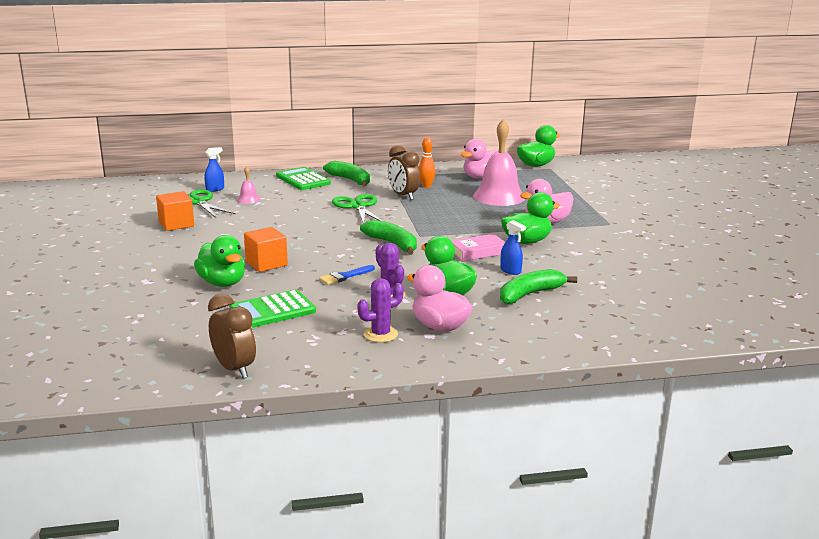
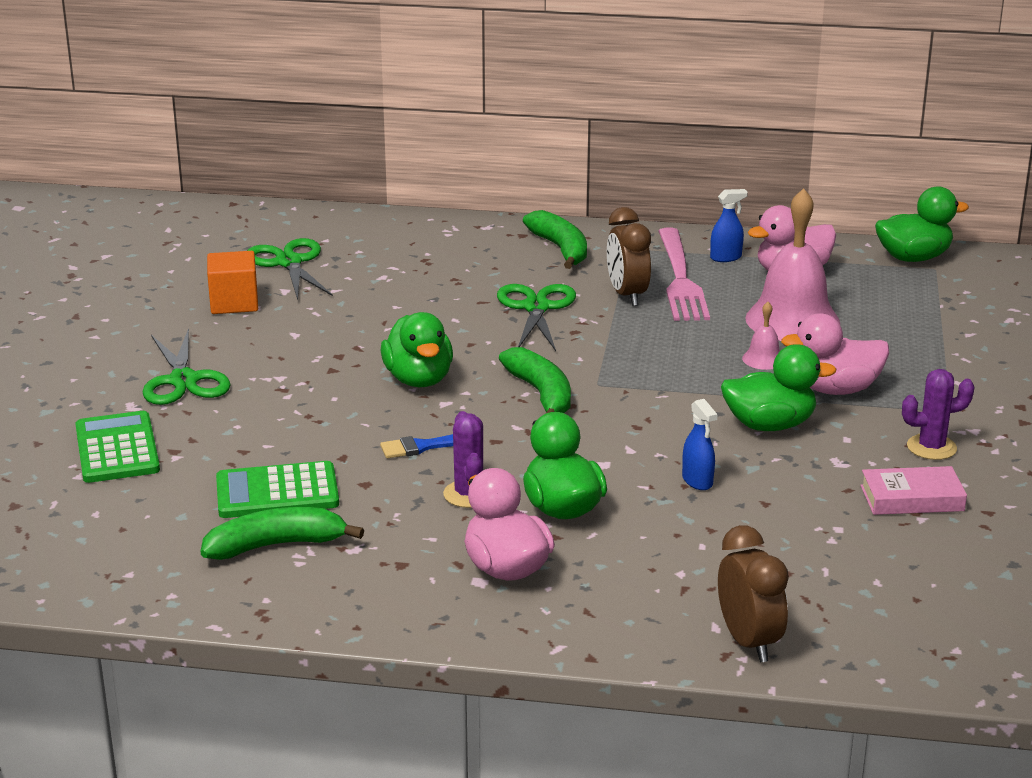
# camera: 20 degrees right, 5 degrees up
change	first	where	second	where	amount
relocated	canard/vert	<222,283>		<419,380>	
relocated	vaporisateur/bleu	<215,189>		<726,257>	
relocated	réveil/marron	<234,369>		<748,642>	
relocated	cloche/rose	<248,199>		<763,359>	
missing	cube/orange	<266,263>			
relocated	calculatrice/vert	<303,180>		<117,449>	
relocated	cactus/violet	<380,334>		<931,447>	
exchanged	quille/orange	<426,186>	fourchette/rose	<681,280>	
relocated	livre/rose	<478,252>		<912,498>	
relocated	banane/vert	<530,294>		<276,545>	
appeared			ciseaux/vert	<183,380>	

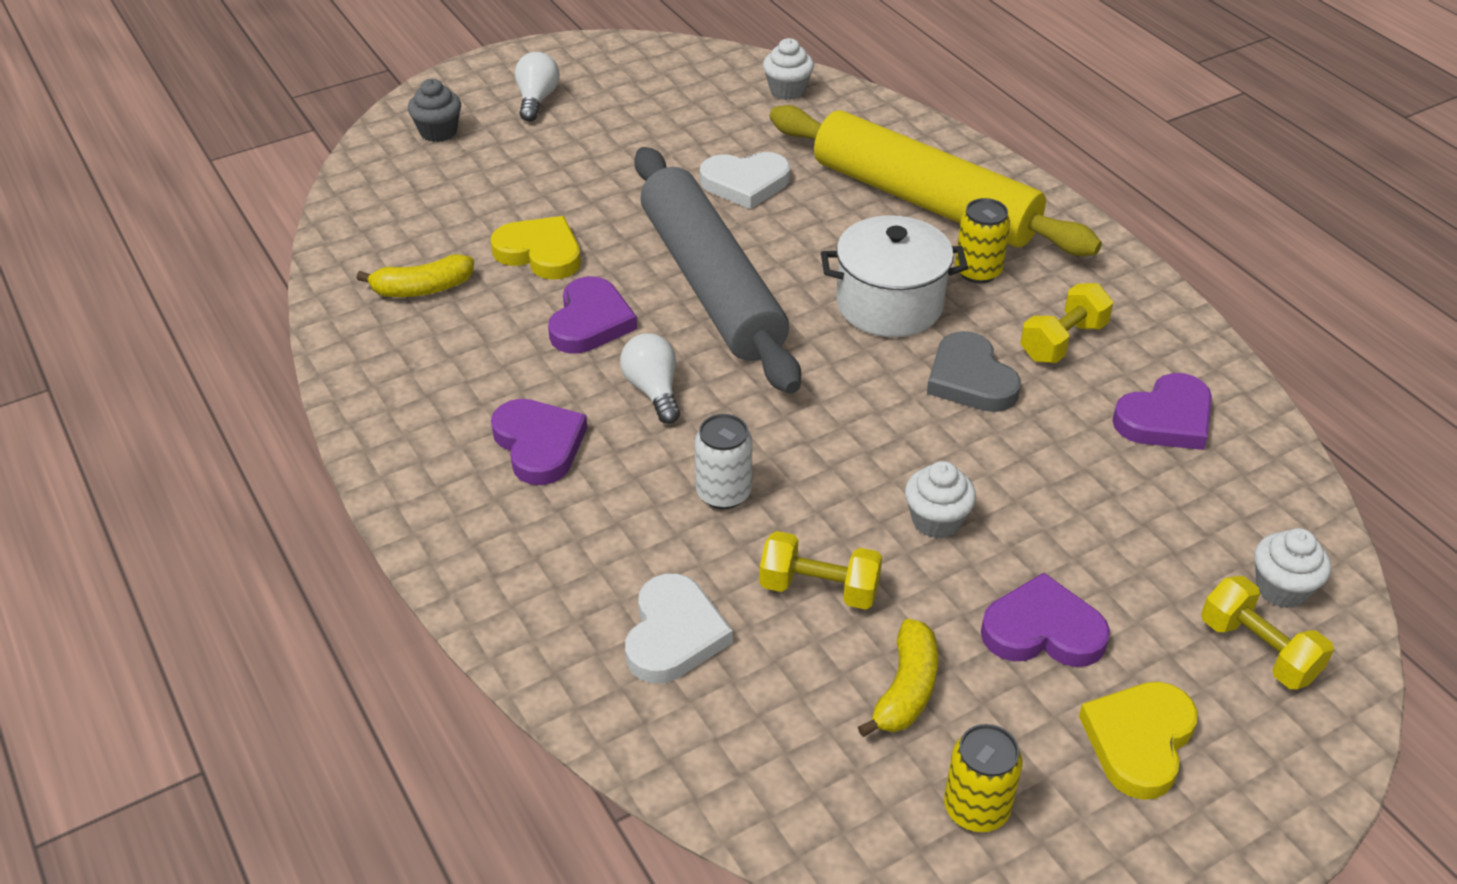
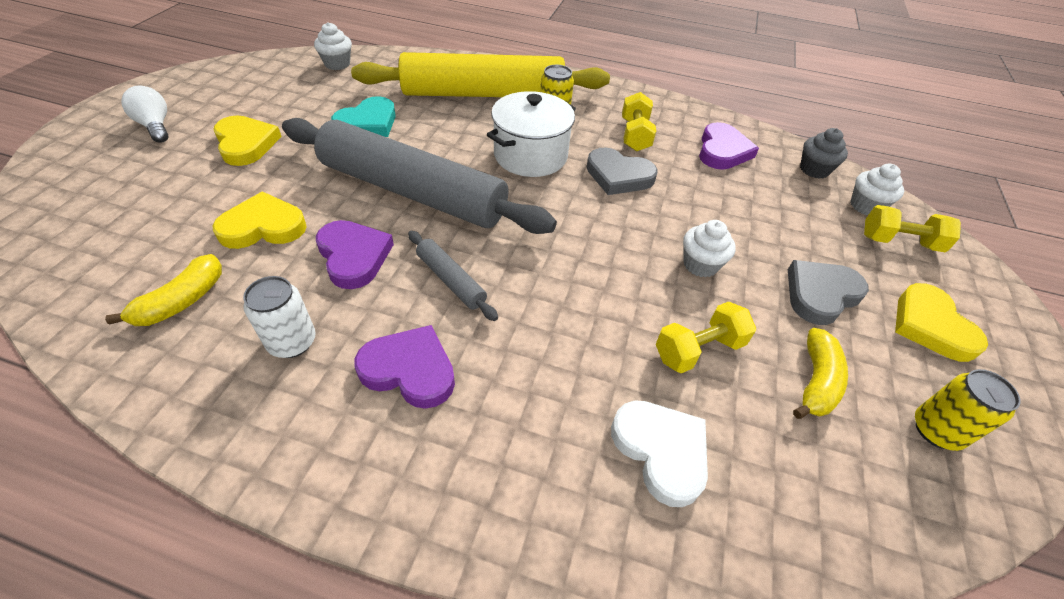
# camera: 45 degrees left, 5 degrees up
change	first	where	second	where	amount
relocated	muffin/gris	<438,132>		<814,170>	
exchanged	ampoule/blanc	<653,390>	rouleau à pâtisserie/gris	<450,280>	
relocated	canette/blanc	<723,493>		<292,342>	
colour	cœur/blanc	<745,183>	cœur/turquoise	<368,123>	
spun	banane/jaune	<906,690>		<816,381>	45 degrees clockwise
colour	cœur/violet	<1043,630>	cœur/gris	<820,294>	
appeared			cœur/jaune	<246,144>	

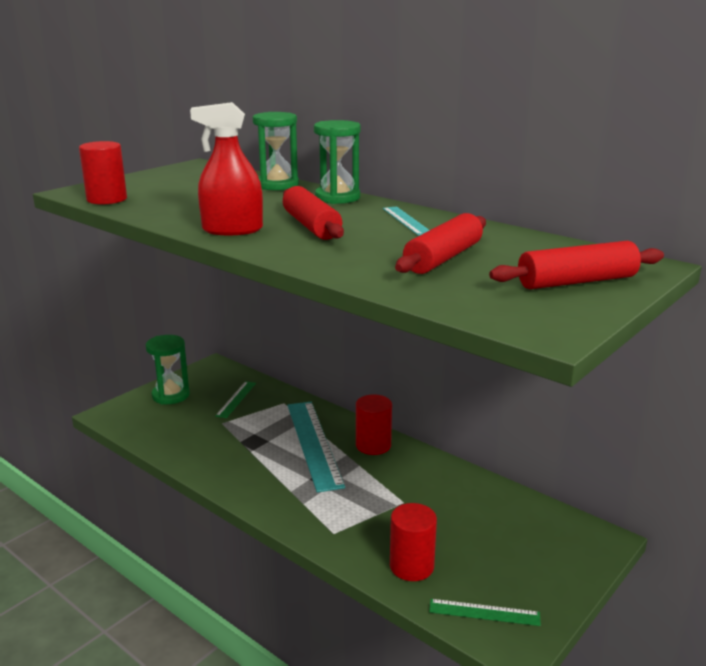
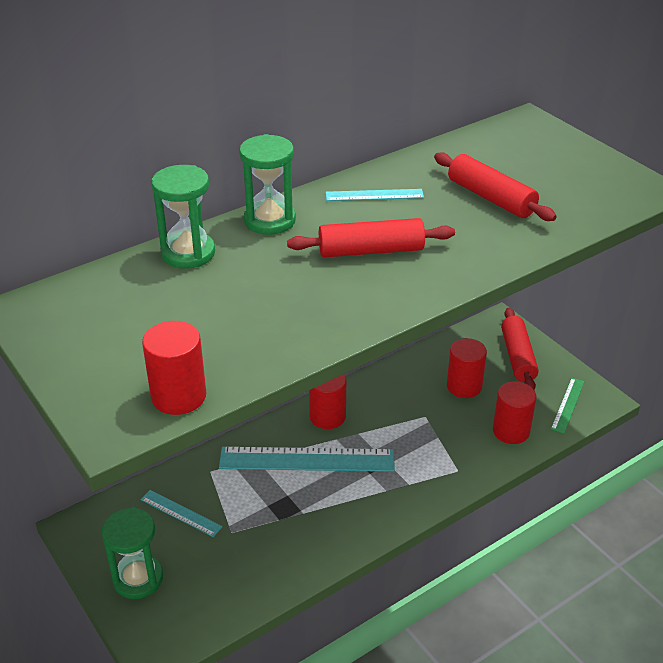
# camera: 75 degrees left, 15 degrees up
change	first	where	second	where	amount
missing	vaporisateur/rouge	<232,230>			
colour	règle/vert	<236,399>	règle/turquoise	<180,513>	
relocated	rouleau à pâtisserie/rouge	<576,281>		<517,357>	
appeared			cylindre/rouge	<464,386>	

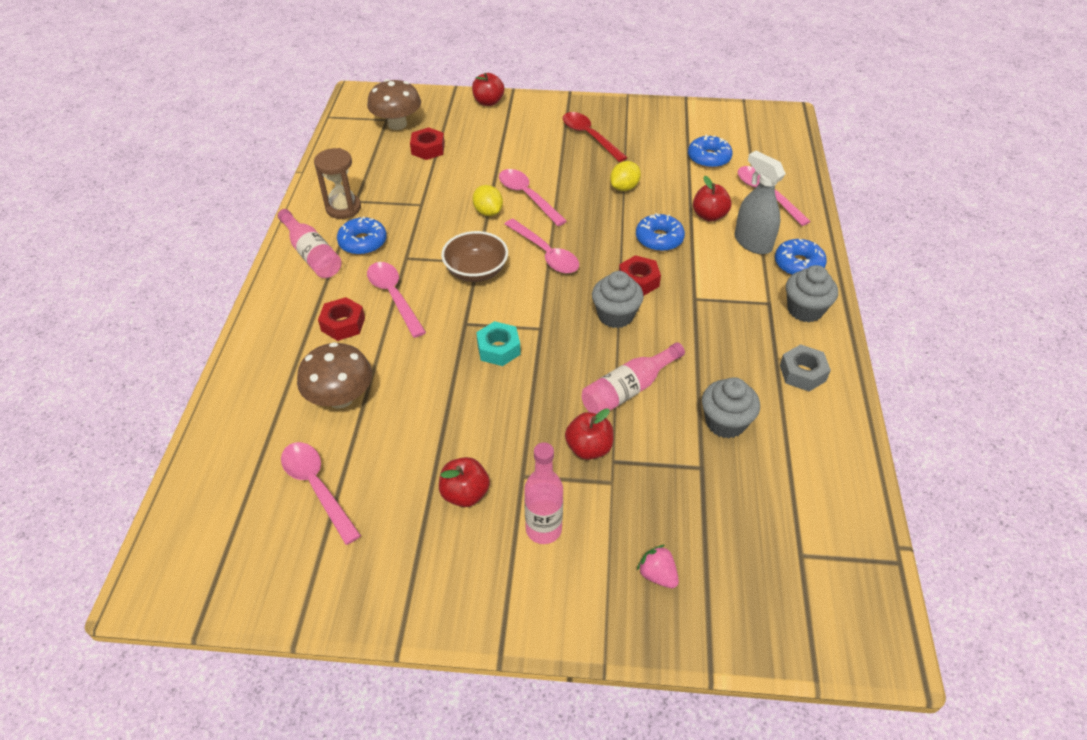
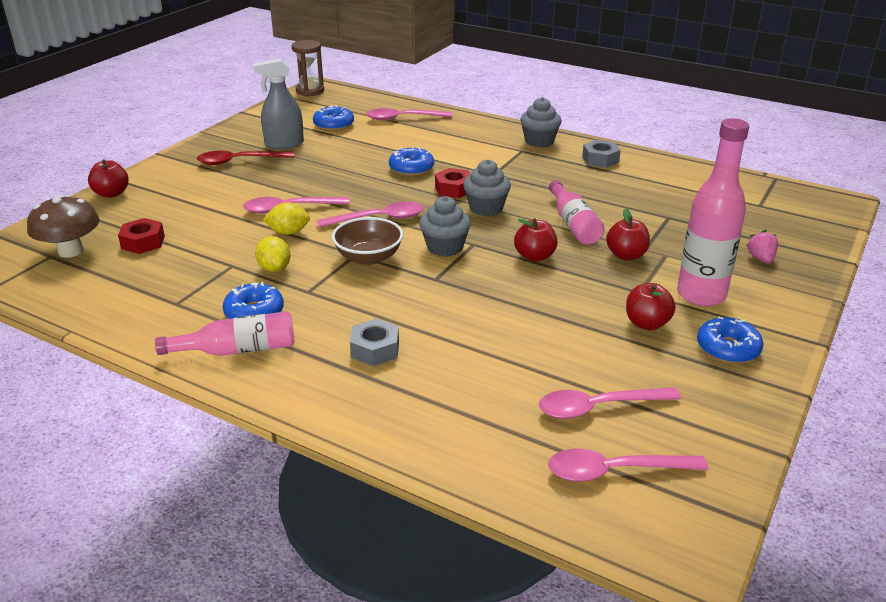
# camera: 65 degrees left, 15 degrees down
change	first	where	second	where	amount
missing	champignon/marron	<341,398>			
relocated	sablier/marron	<343,208>		<310,91>	
colour	écrou/rouge	<343,324>	écrou/gris	<375,349>	
relocated	cuillère/rose	<394,296>		<614,471>	
missing	écrou/turquoise	<498,349>			
size	bouteille/rose	<543,529>		<701,295>	x1.51
relocated	citron/jaune	<624,187>		<274,268>	
spun	fraise/rose	<657,575>		<761,259>	105 degrees clockwise
relocated	pomme/rouge	<709,215>		<534,256>	
relocated	muffin/gris	<725,422>		<445,247>	
relocated	vaporisateur/gris	<752,242>		<284,144>	
relocated	beignet/bleu	<798,264>		<728,348>	

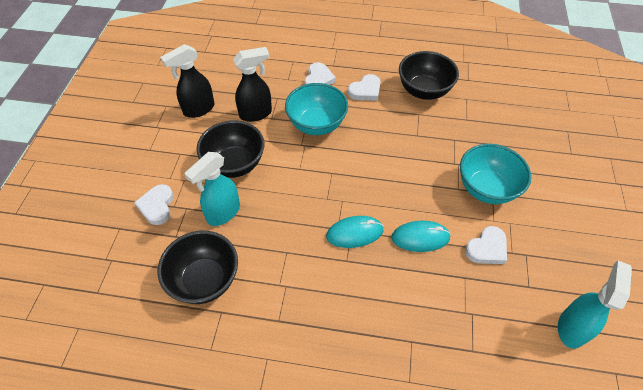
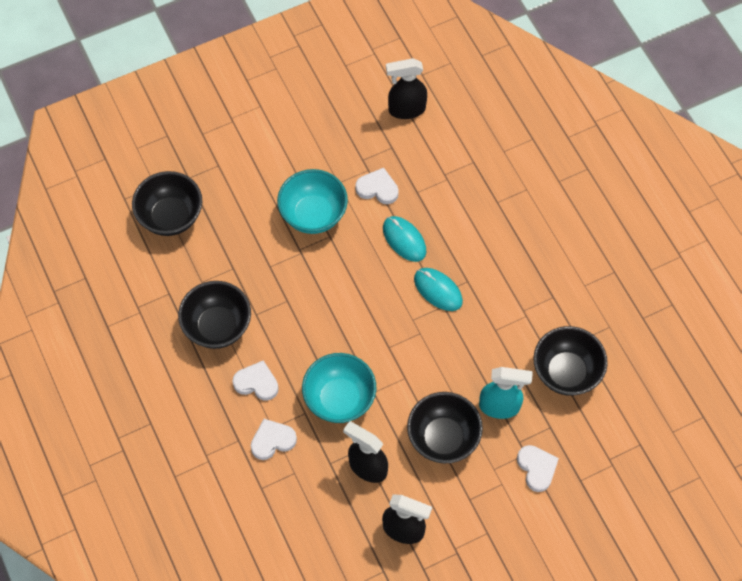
# camera: 125 degrees left, 10 degrees up
change	first	where	second	where	amount
spun	cœur/blanc	<157,206>		<537,468>	75 degrees counterclockwise
colour	vaporisateur/turquoise	<572,327>	vaporisateur/noir	<406,109>	
appeared			bol/noir	<171,217>	

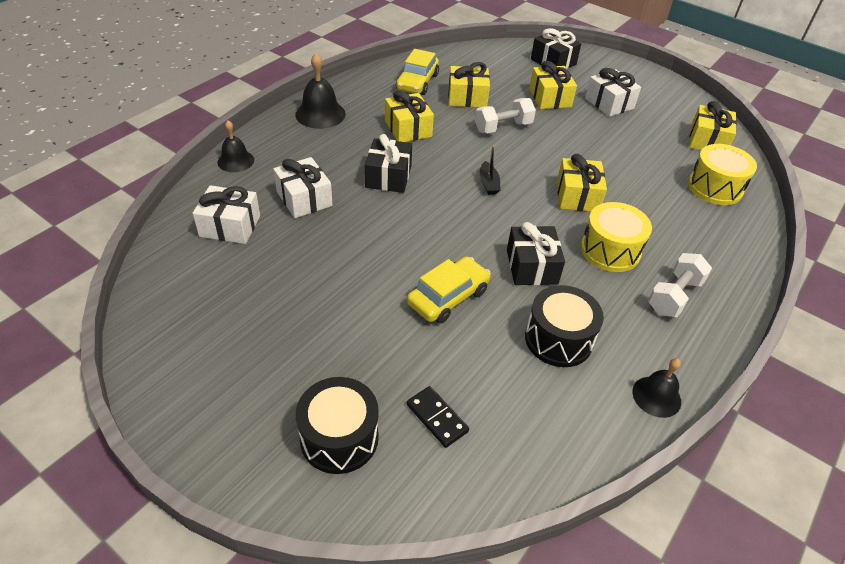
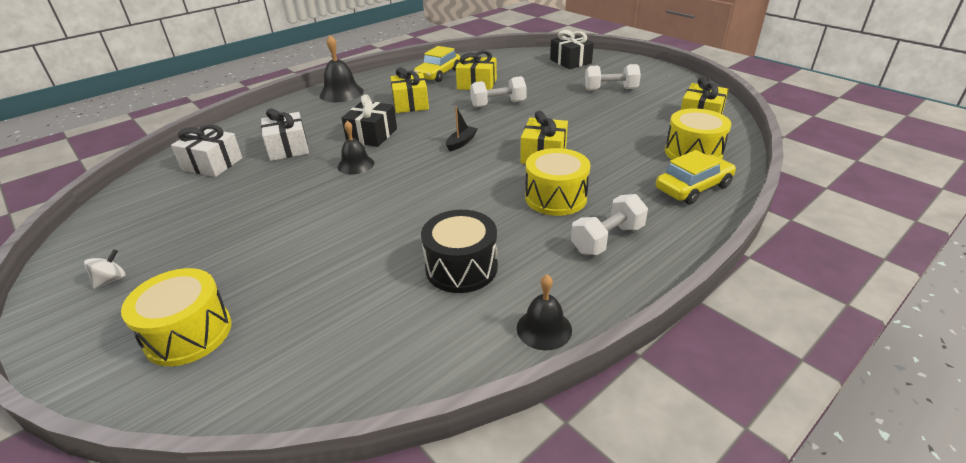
# camera: 15 degrees right, 10 degrees down
change	first	where	second	where	amount
relocated	cloche/noir	<235,161>		<355,165>	
colour	tambour/noir	<339,437>	tambour/jaune	<188,334>	
relocated	voiture/jaune	<448,297>		<693,187>	
missing	domino/noir	<437,418>			
spun	bateau/noir	<488,183>		<461,142>	150 degrees counterclockwise
missing	cadeau/noir	<531,267>			
missing	cadeau/jaune	<550,98>			
exchanged	cadeau/blanc	<609,103>	haltère/blanc	<610,89>	
appeared			toupie/blanc	<111,280>	

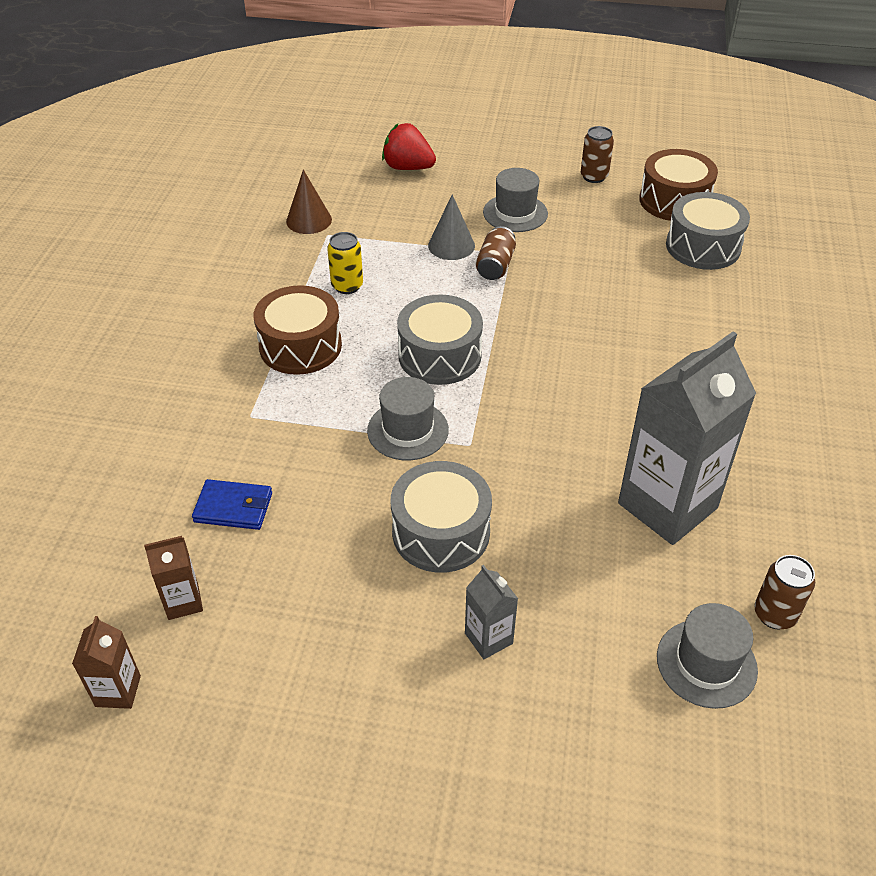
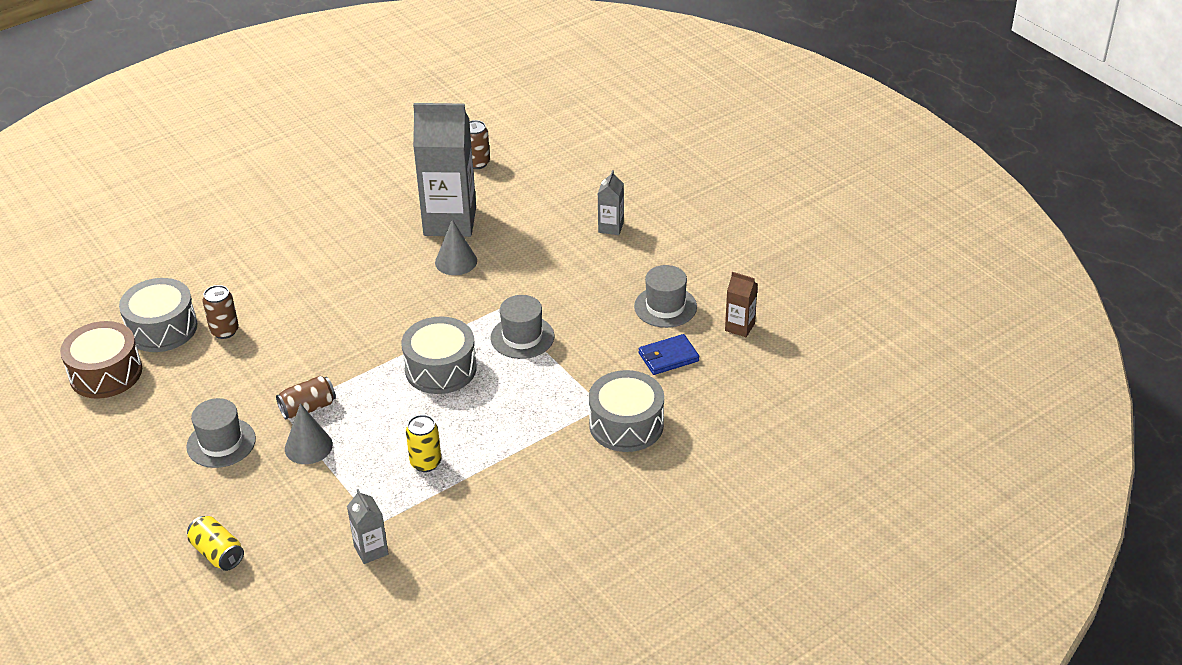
# camera: 135 degrees left, 5 degrees down
change	first	where	second	where	amount
missing	brique de lait/marron	<118,691>			
spun	portefeuille/bleu	<233,507>		<668,357>	75 degrees counterclockwise
missing	tambour/marron	<300,346>			
exchanged	cône/marron	<309,220>	brique de lait/gris	<371,550>	
exchanged	fraise/rouge	<408,167>	canette/jaune	<217,553>	
relocated	tambour/gris	<441,532>		<626,424>	
relocated	canette/marron	<594,176>		<224,331>	
relocated	chapeau/gris	<706,663>		<665,307>	
appeared			cône/gris	<456,261>	

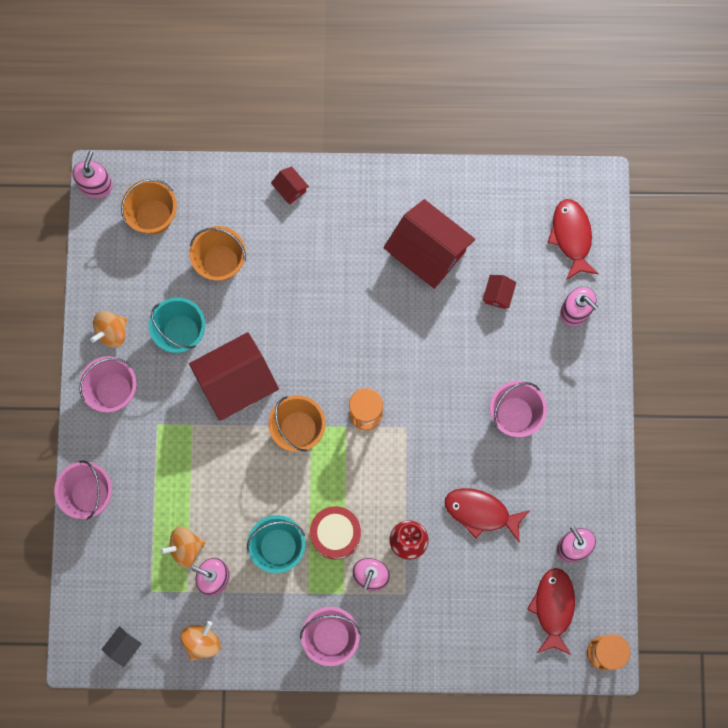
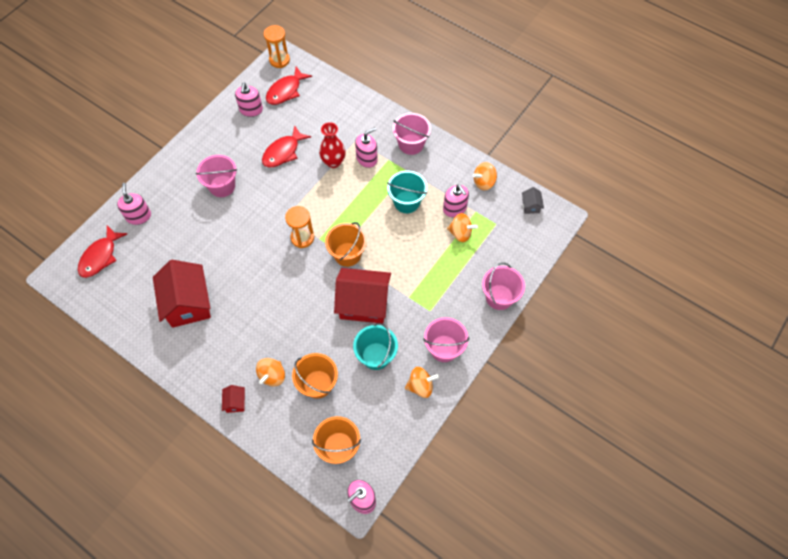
# camera: 145 degrees left, 15 degrees down
change	first	where	second	where	amount
spun	maison/gris	<123,646>		<531,206>	75 degrees counterclockwise
missing	tambour/rouge	<335,534>			
spun	poisson/rouge	<481,512>		<283,152>	75 degrees clockwise
missing	maison/rouge	<498,295>			
appeared			toupie/orange	<272,376>	

